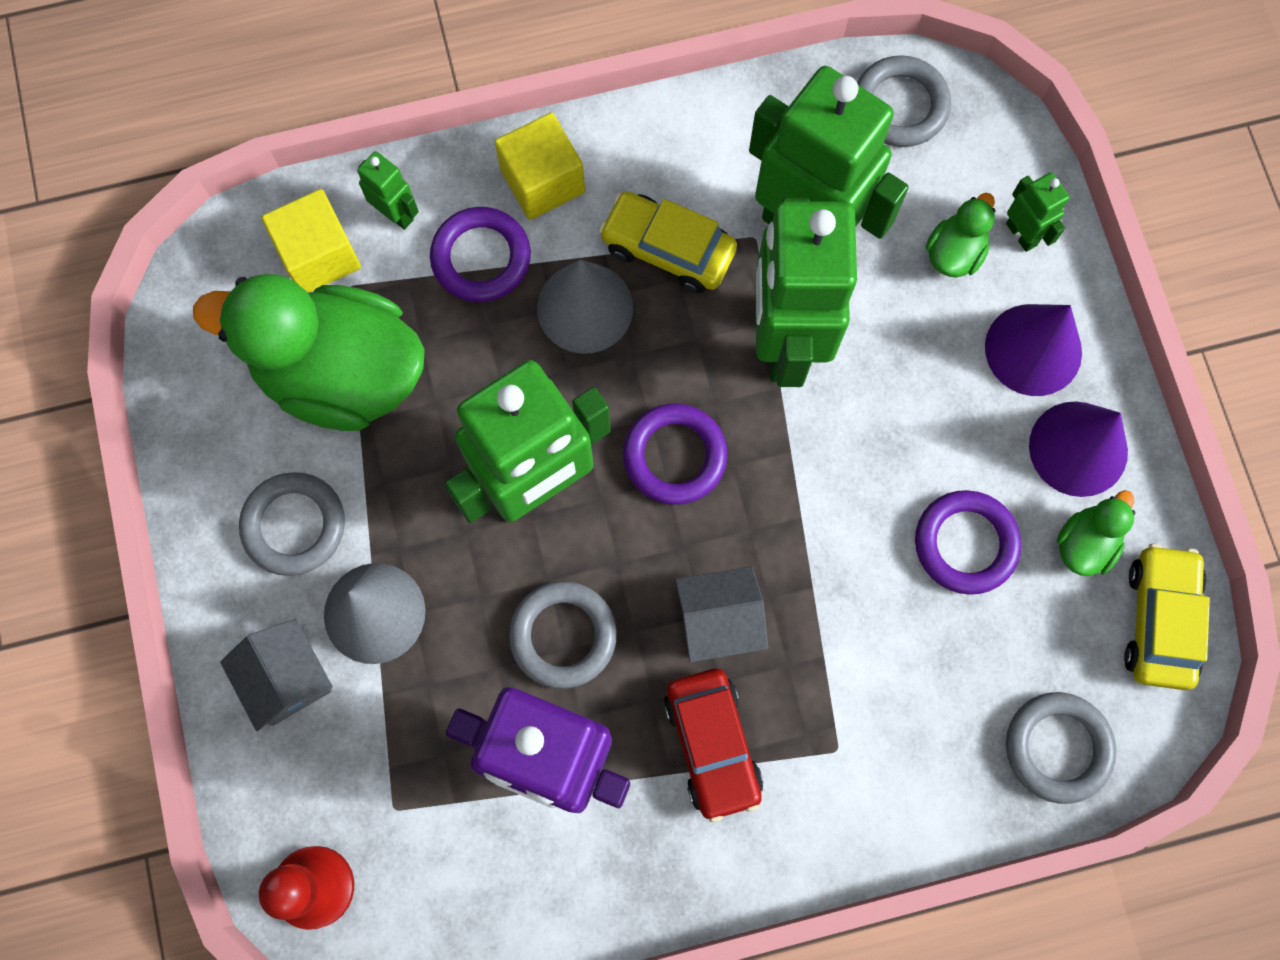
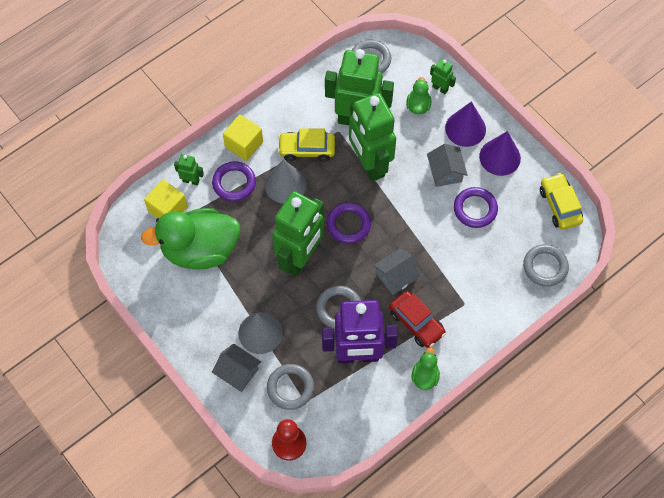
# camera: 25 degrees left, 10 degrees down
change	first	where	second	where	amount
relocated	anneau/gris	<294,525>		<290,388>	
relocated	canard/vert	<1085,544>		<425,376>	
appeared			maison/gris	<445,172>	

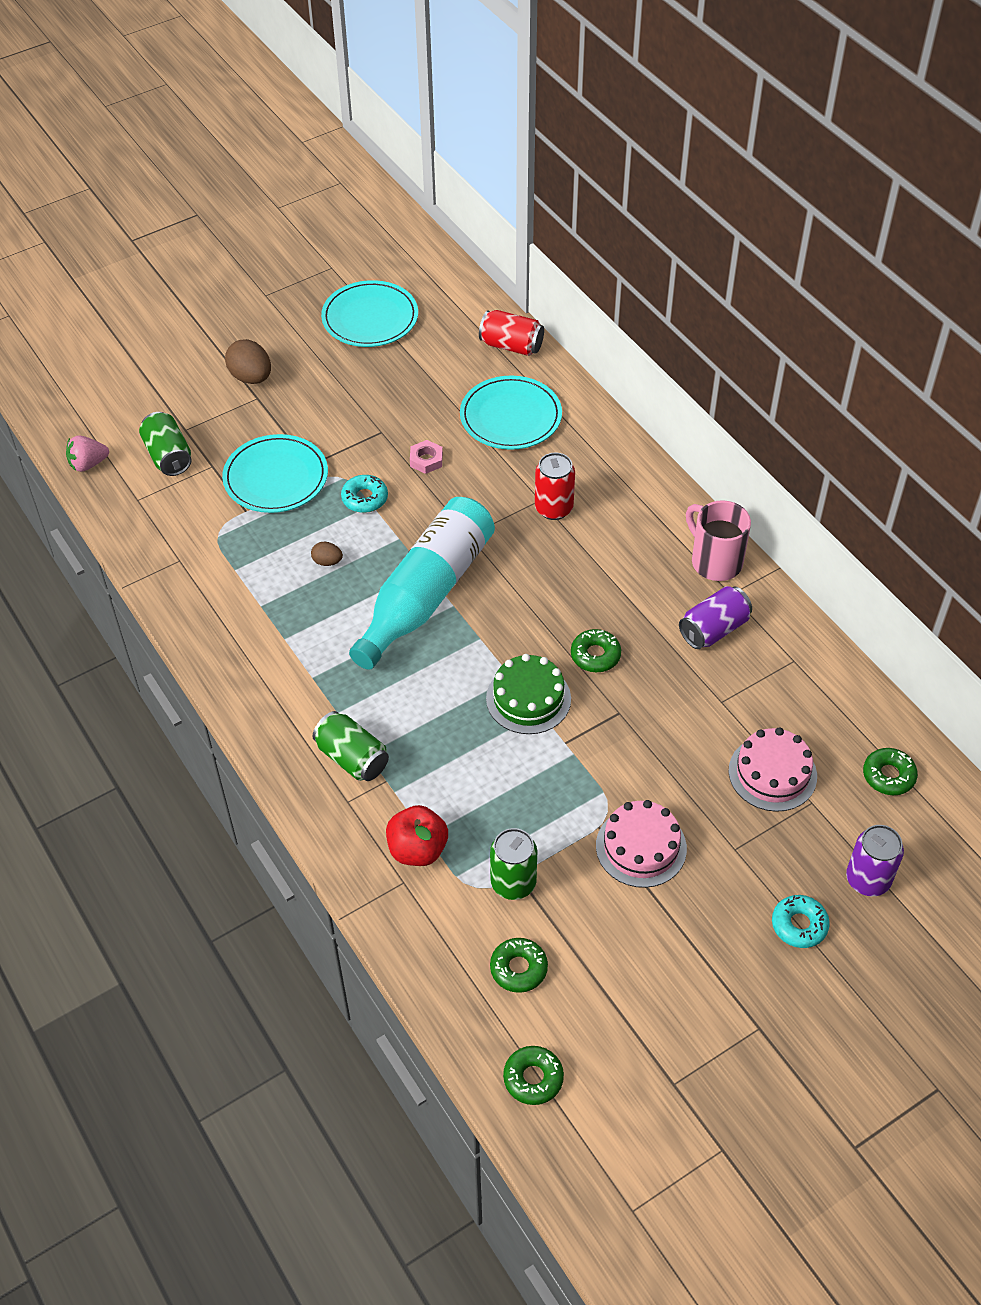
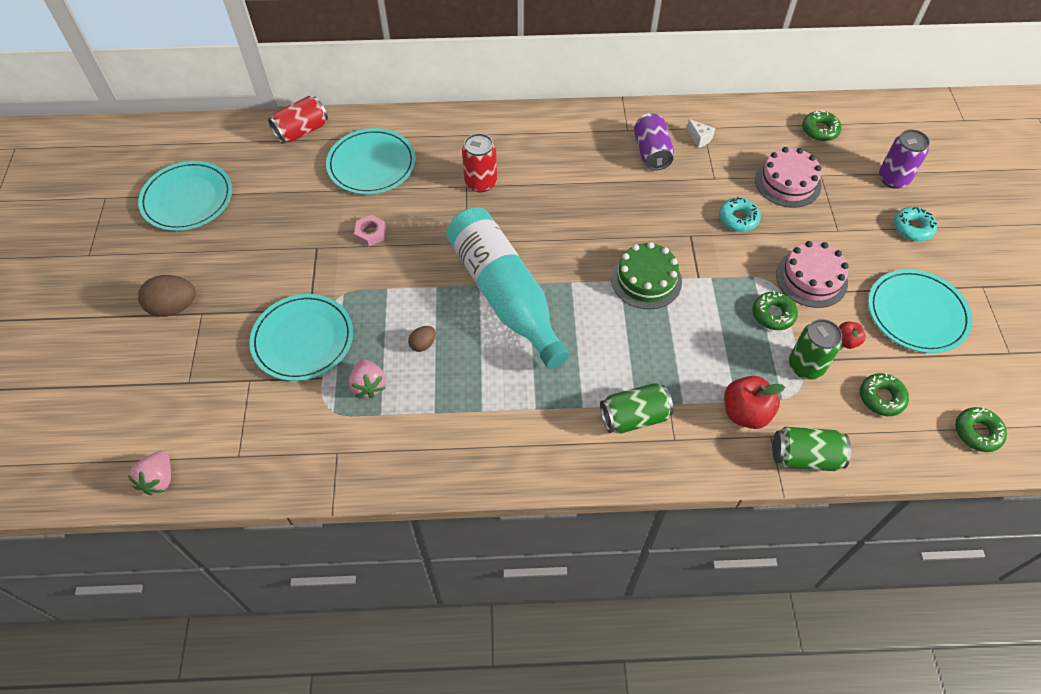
# camera: 60 degrees left, 5 degrees up
change	first	where	second	where	amount
relocated	canette/vert	<168,456>		<804,457>	
relocated	beignet/turquoise	<365,498>		<738,219>	
relocated	beignet/vert	<595,655>		<773,314>	
missing	tasse/rose	<715,561>			
appeared			fraise/rose	<369,385>	
appeared			fromage/blanc	<699,138>	
appeared			pomme/rouge	<846,341>	
appeared			assiette/turquoise	<917,313>	

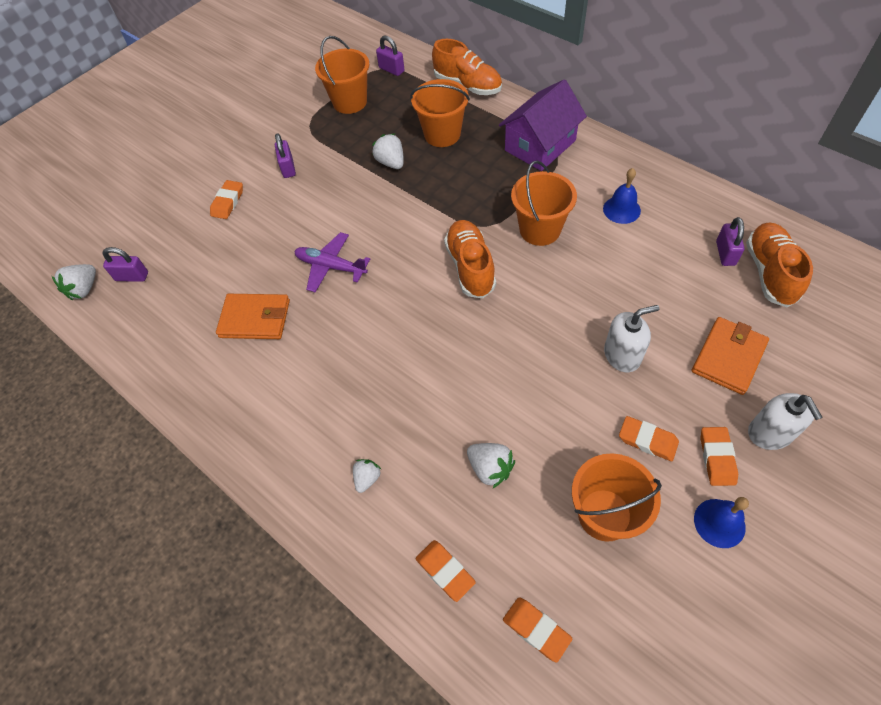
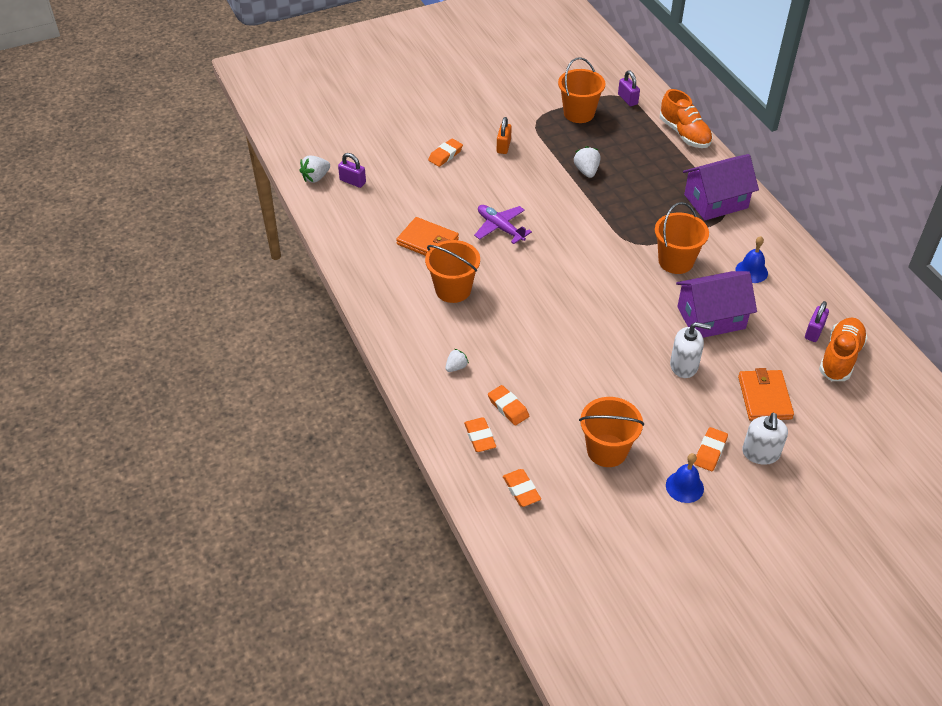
# camera: 20 degrees right, 10 degrees down
change	first	where	second	where	amount
colour	cadenas/violet	<288,168>	cadenas/orange	<503,146>	
relocated	seau/orange	<442,134>		<453,290>	
missing	chaussure/orange	<470,267>			
missing	fraise/blanc	<490,468>			
relocated	gomme/orange	<647,440>		<508,407>	
spun	portefeuille/orange	<728,357>		<764,397>	60 degrees counterclockwise
appeared			maison/violet	<711,318>	

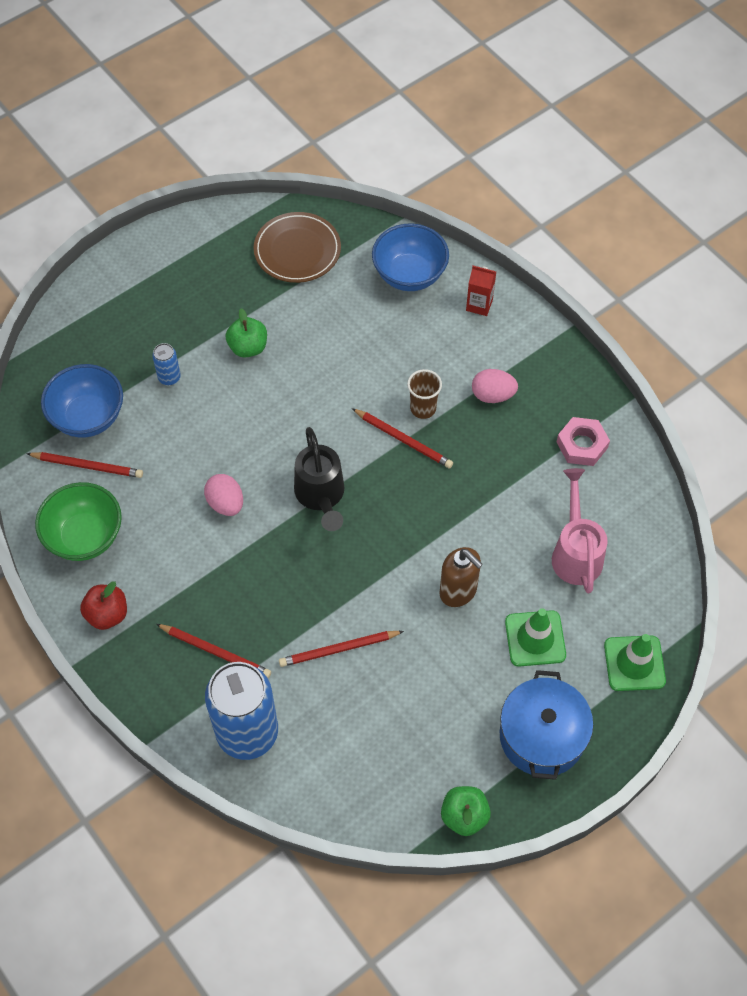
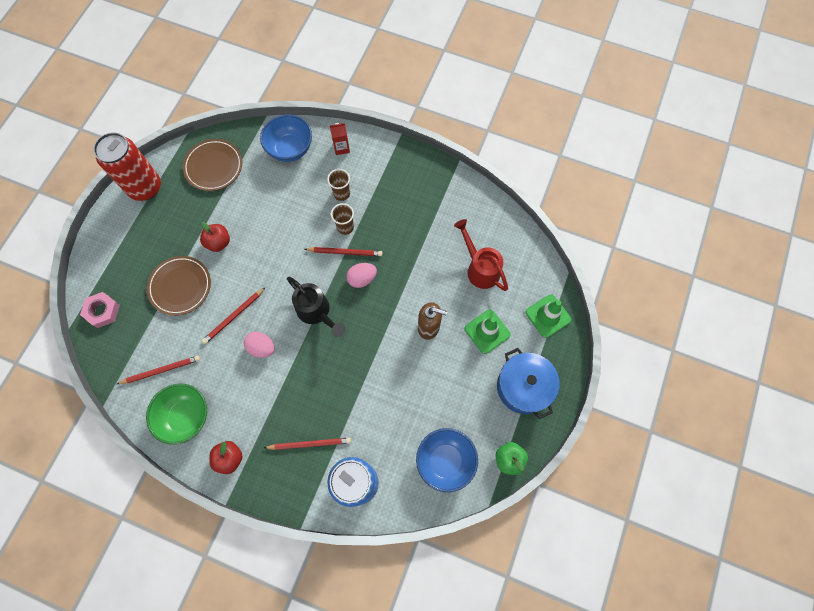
# camera: 30 degrees left, 10 degrees up
change	first	where	second	where	amount
relocated	bol/bleu	<88,417>		<445,461>	
exchanged	canette/bleu	<169,377>	assiette/marron	<180,286>	
colour	pomme/vert	<248,347>	pomme/rouge	<218,242>	
relocated	crayon/rouge	<339,649>		<234,316>	
relocated	œuf/rose	<492,395>		<362,279>	
colour	arrosoir/rose	<576,552>	arrosoir/rouge	<480,268>	
relocated	écrou/rose	<582,445>		<102,311>	
appeared			canette/rouge	<145,188>	
appeared			gobelet/marron	<341,194>	

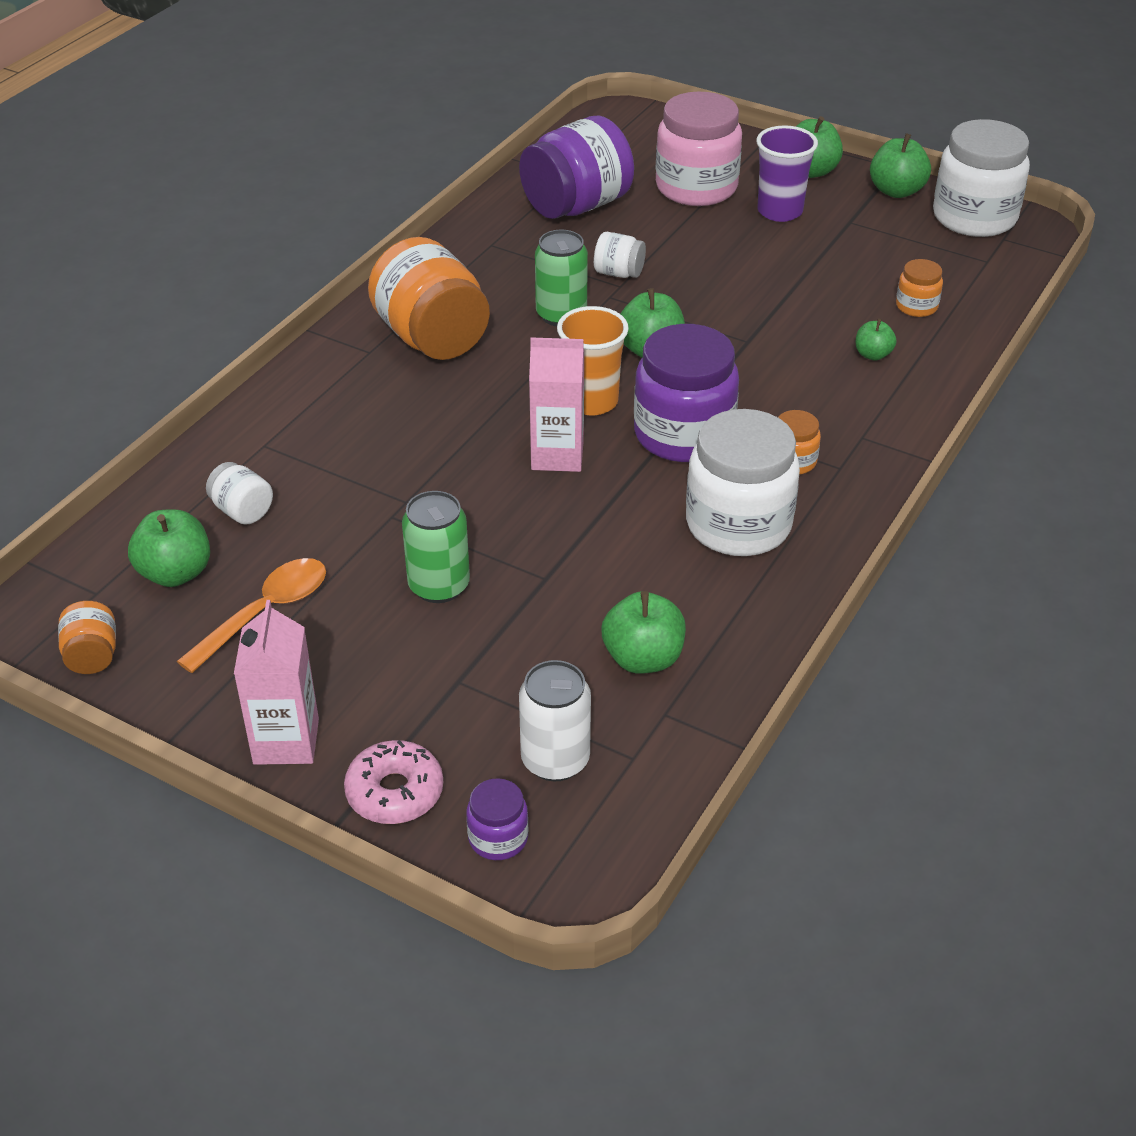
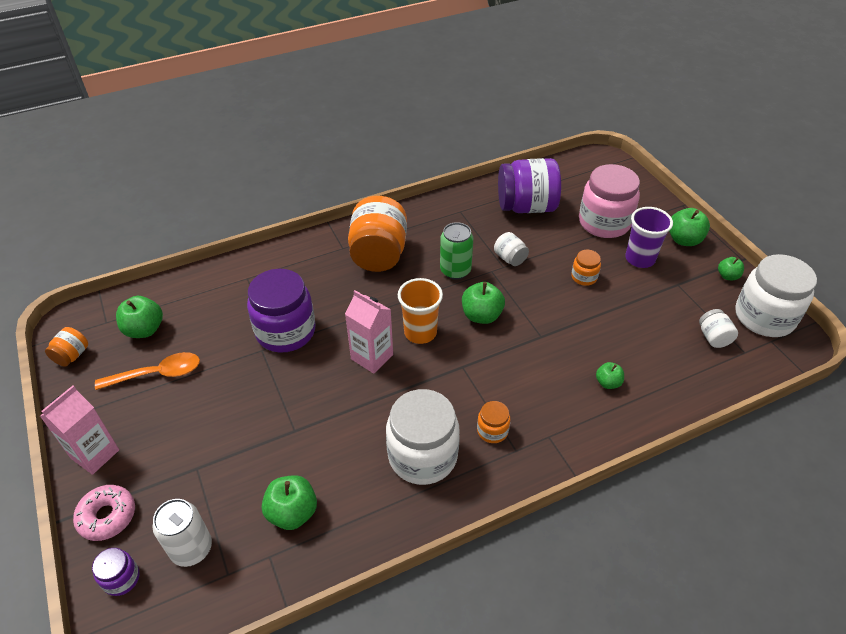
# camera: 35 degrees right, 5 degrees up
change	first	where	second	where	amount
relocated	bocal/blanc	<242,511>		<713,337>	
missing	canette/vert	<439,586>			
relocated	bocal/violet	<683,435>		<285,331>	
size	pomme/vert	<896,191>		<727,276>	x0.59
relocated	bocal/orange	<916,306>		<584,277>	

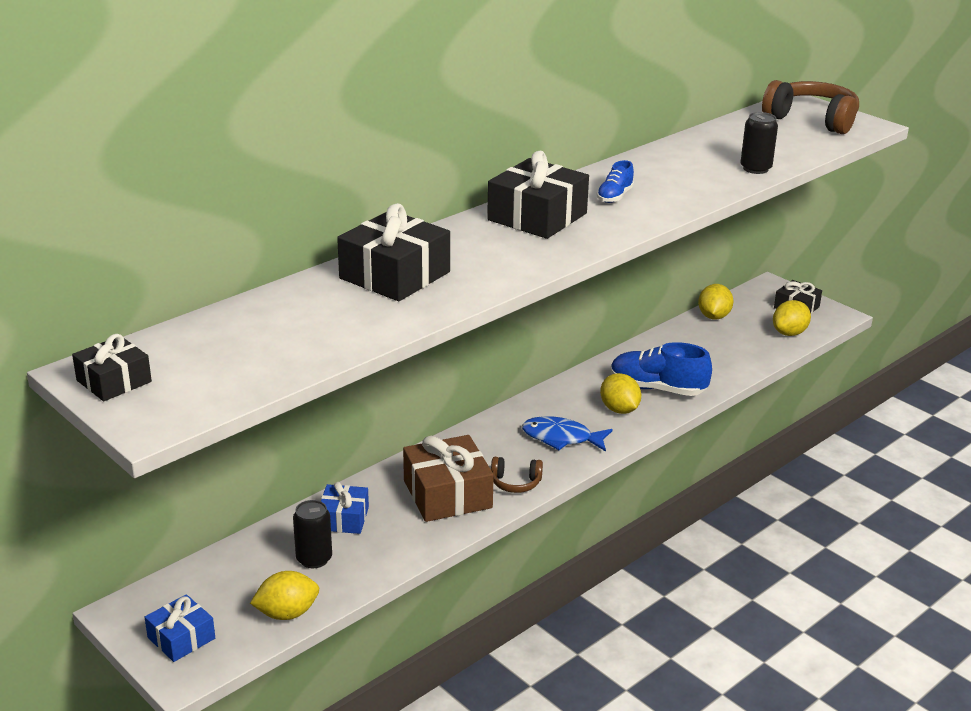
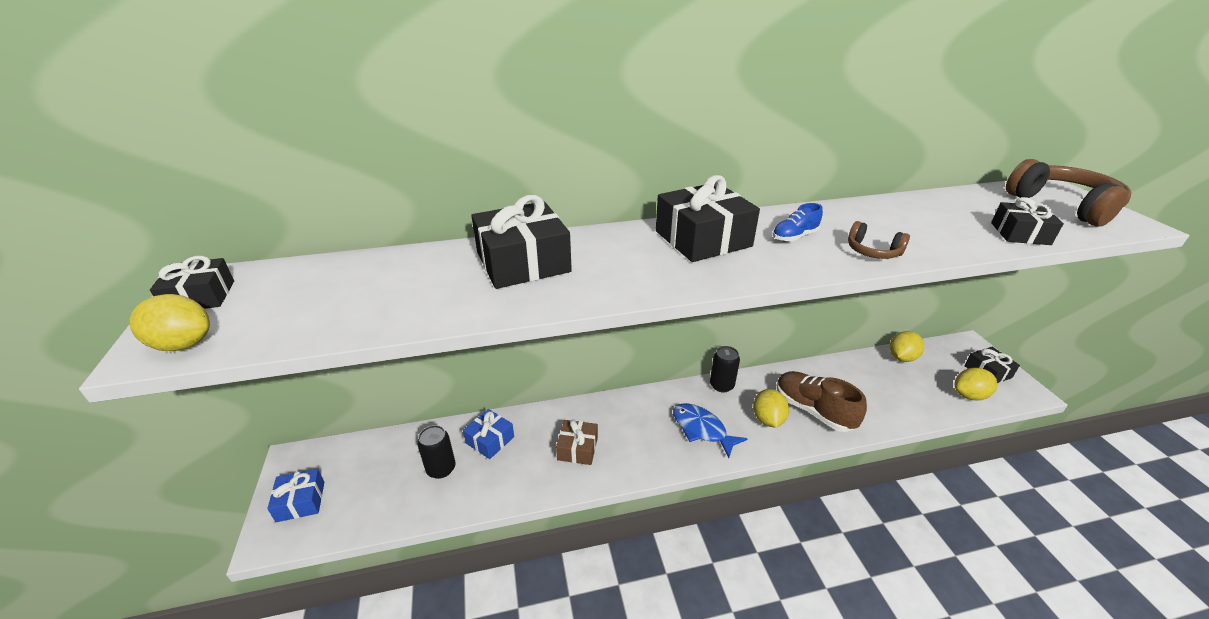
# camera: 30 degrees right, 5 degrees up
change	first	where	second	where	amount
relocated	citron/jaune	<287,613>		<183,344>	
size	cadeau/marron	<447,494>		<577,448>	x0.59
relocated	casque audio/marron	<515,483>		<872,251>	
colour	chaussure/bleu	<657,389>	chaussure/marron	<813,410>	
relocated	canette/noir	<755,168>		<721,385>	
appeared			cadeau/noir	<1020,234>	

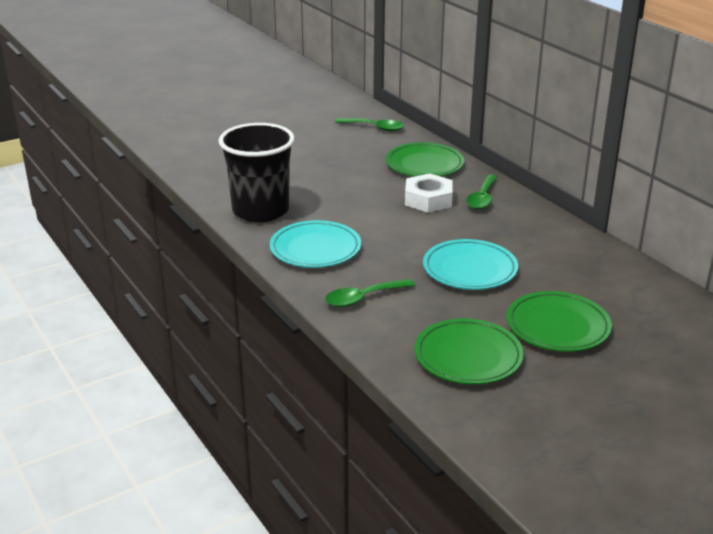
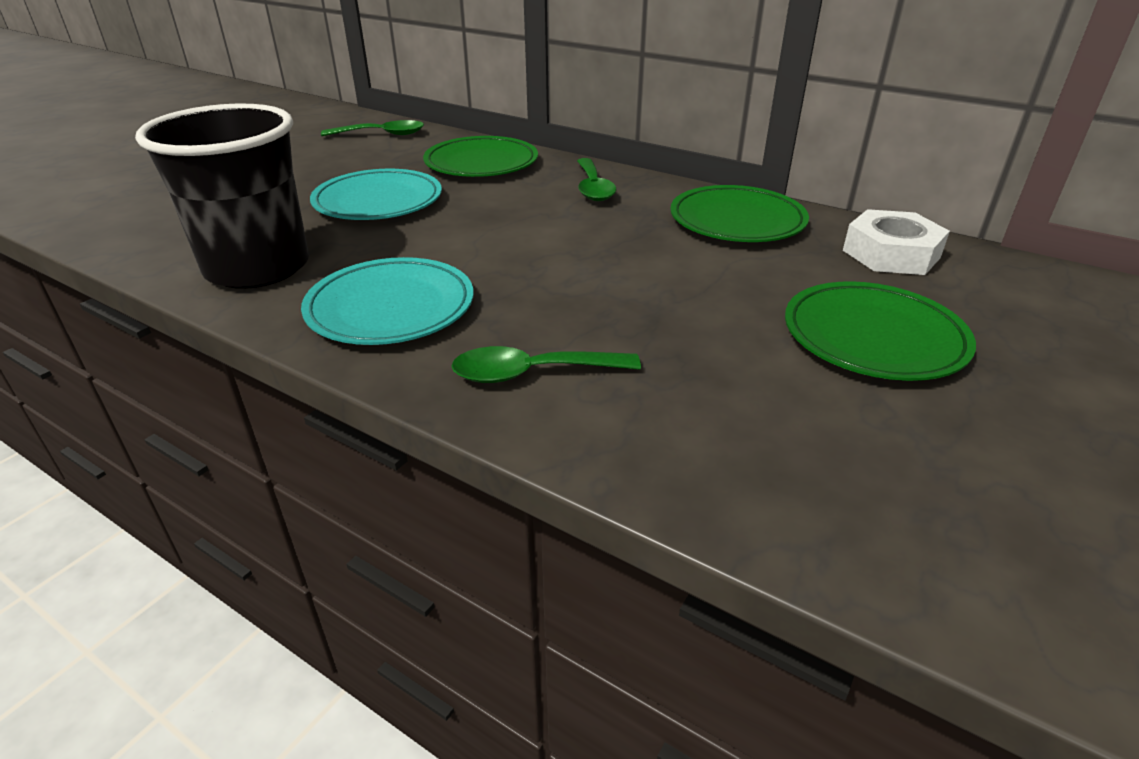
# camera: 25 degrees left, 5 degrees up
change	first	where	second	where	amount
spun	cuillère/vert	<363,298>		<533,373>	45 degrees clockwise
relocated	écrou/blanc	<428,199>		<891,254>	
relocated	assiette/vert	<468,356>		<737,221>	
relocated	assiette/turquoise	<470,269>		<378,201>	

